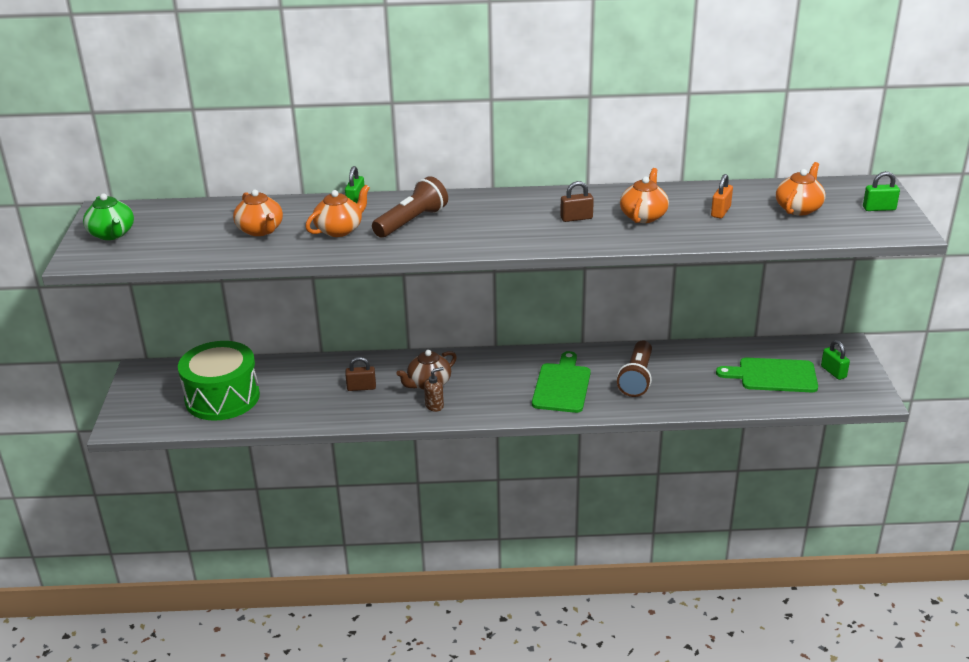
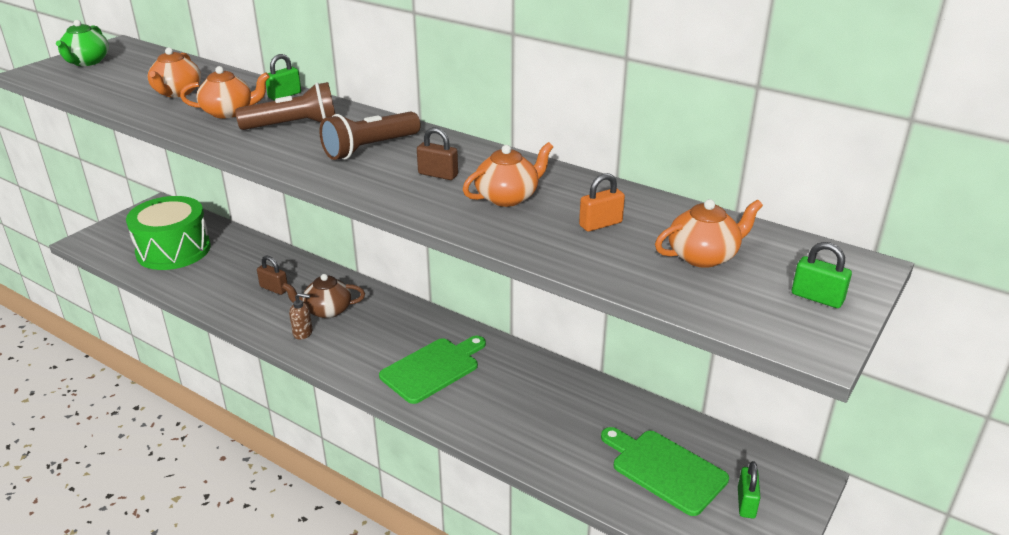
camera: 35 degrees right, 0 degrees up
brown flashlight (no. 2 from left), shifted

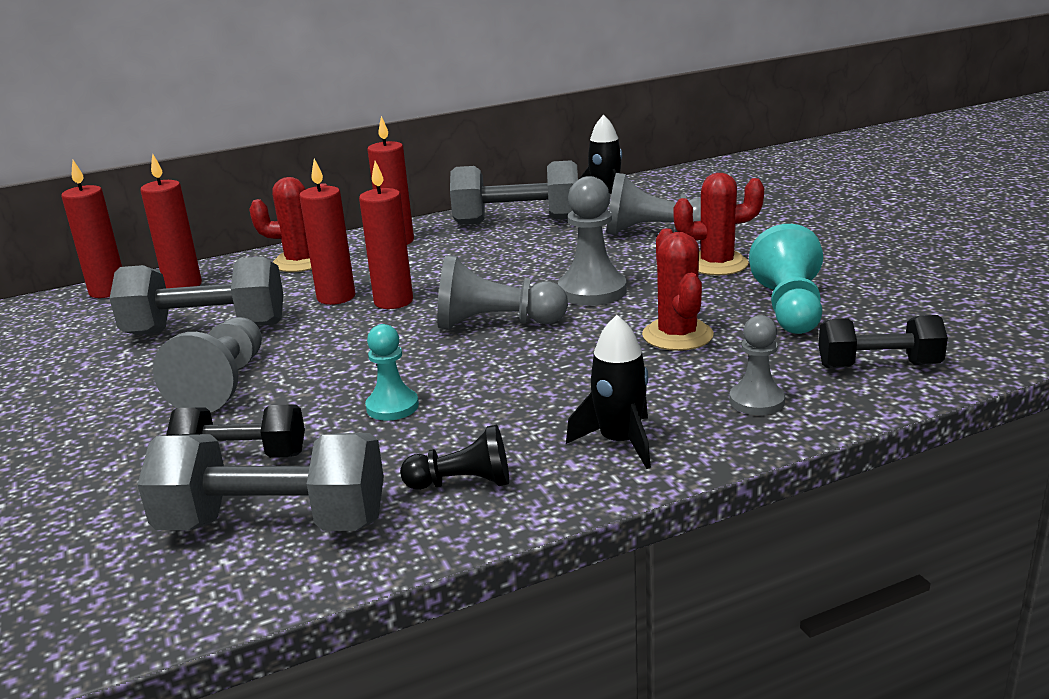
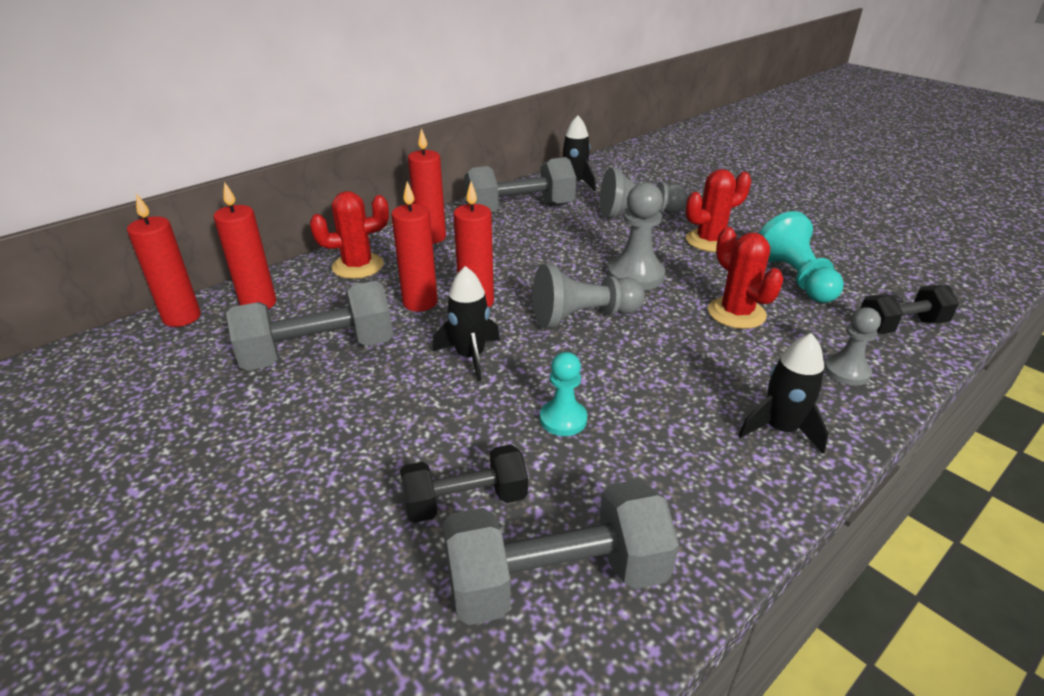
camera: 20 degrees left, 10 degrees up
grey pawn (no. 1 from left) => nothing
black pawn => nothing
nothing => black rocket (no. 1 from left)

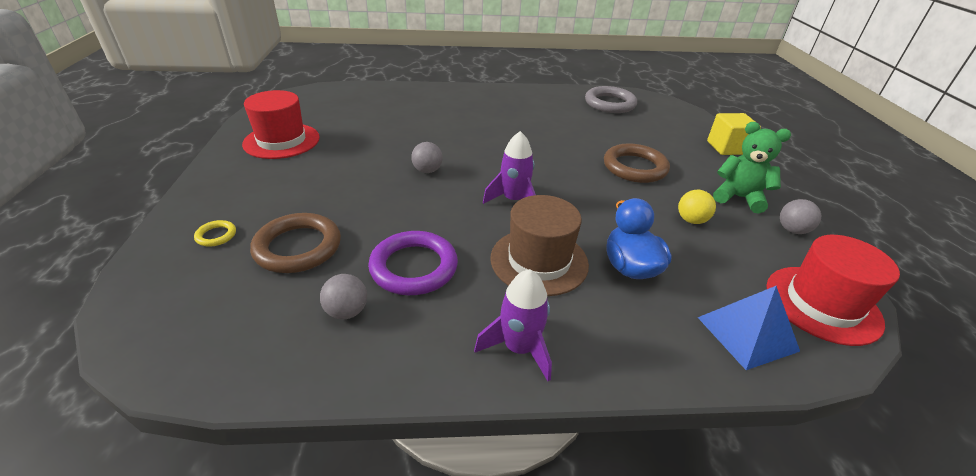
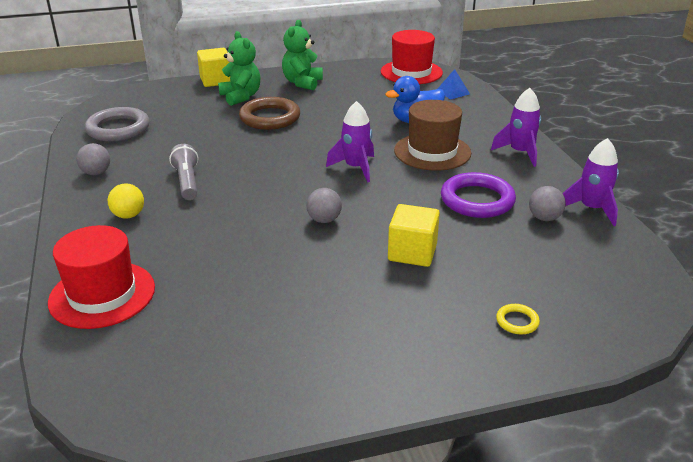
camera: 100 degrees left, 5 degrees down
brown ring (no. 1 from left) => nothing
nothing => grey flashlight
nothing => green teddy bear (no. 1 from left)
nothing => yellow cube (no. 2 from left)
nothing => purple rocket (no. 3 from left)
red hat (no. 1 from left), shifted
yellow ball, shifted
grey ball (no. 3 from left in the first image) => grey ball (no. 1 from left), shifted
blue pyramid, x0.63

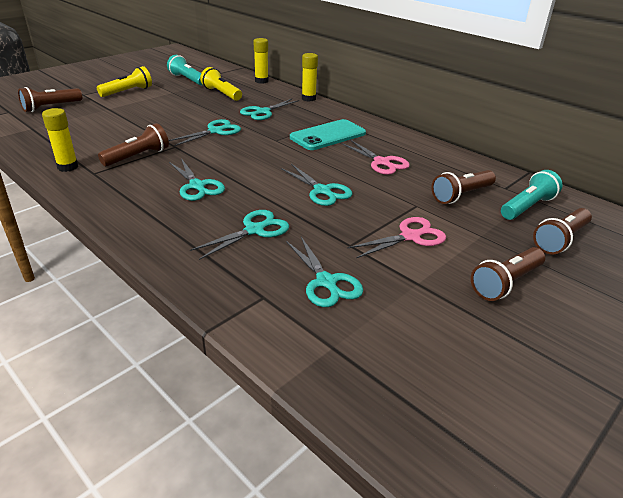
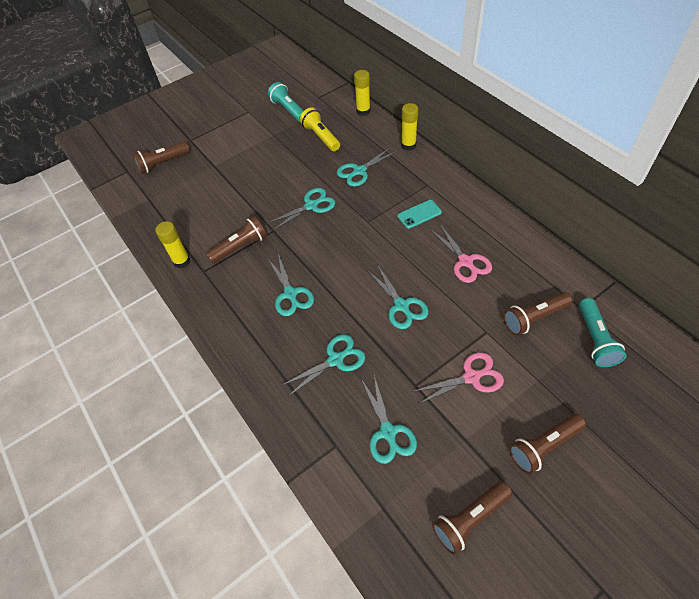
camera: 15 degrees right, 20 degrees up
yellow flashlight (no. 1 from left) => nothing
brown flashlight (no. 5 from left in the first image) => brown flashlight (no. 3 from left), shifted
turquoise flashlight (no. 2 from left), 120 degrees clockwise
turquoise phone, x0.57

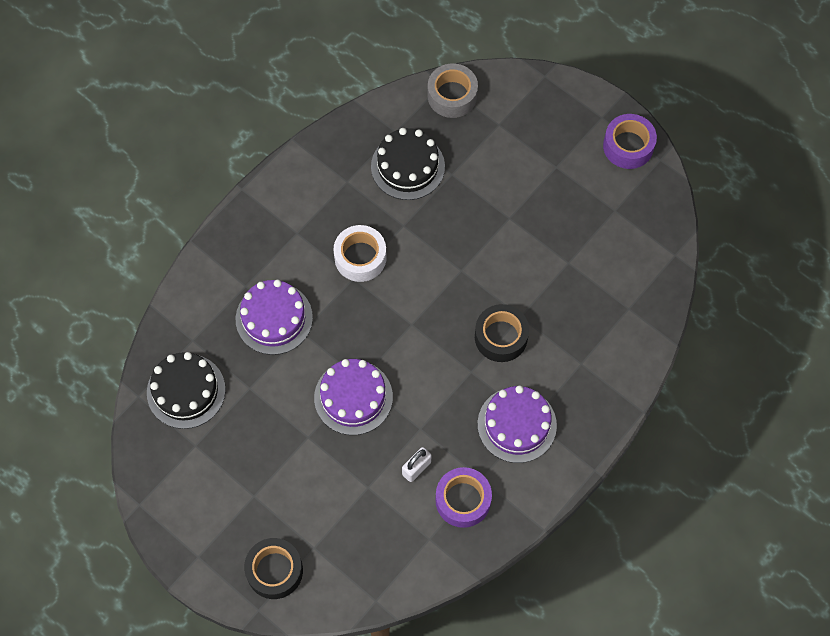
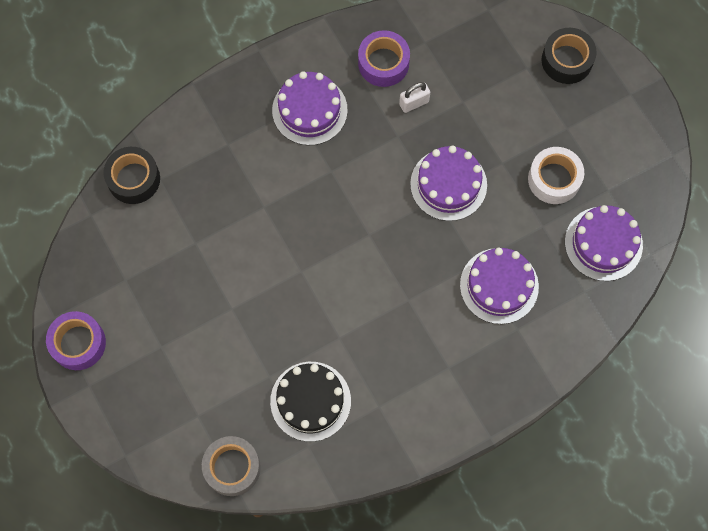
camera: 160 degrees left, 5 degrees up
white tape, shifted
black tape (no. 2 from left in the first image) => black tape (no. 1 from left), shifted
black cake (no. 1 from left) => purple cake (no. 4 from left)

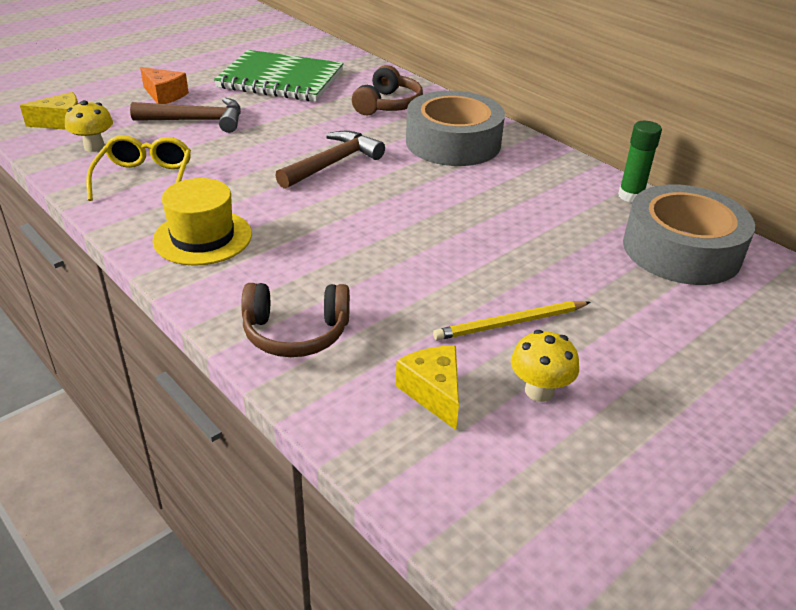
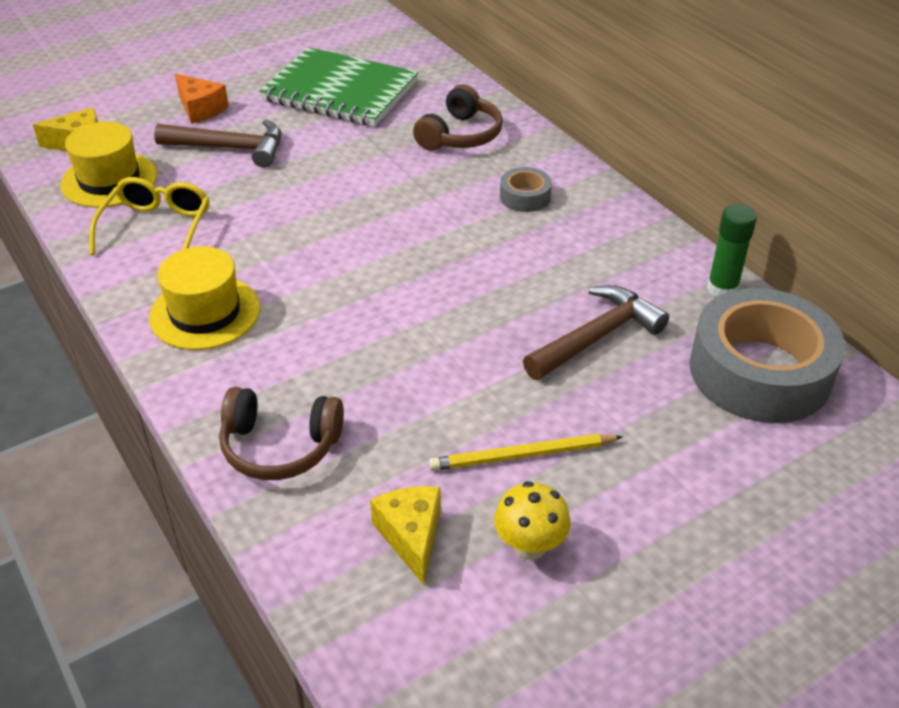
camera: 10 degrees right, 5 degrees up
brown hammer (no. 2 from left), shifted
yellow mushroom (no. 1 from left) => yellow hat (no. 1 from left)
grey tape (no. 1 from left), x0.44

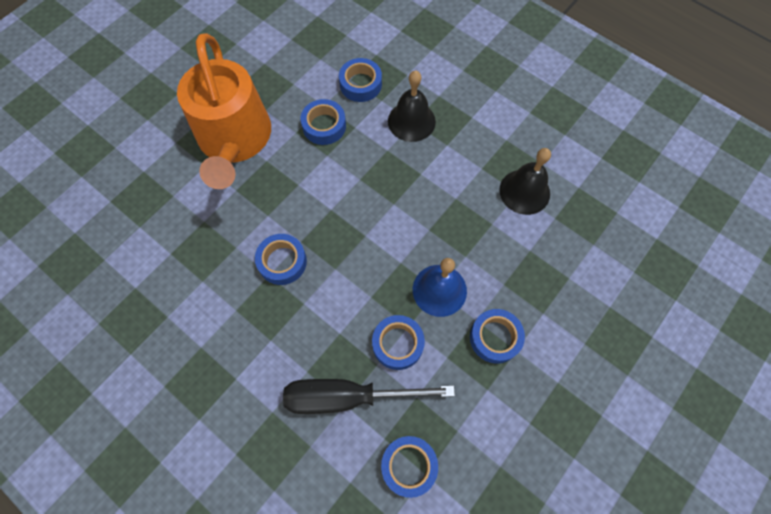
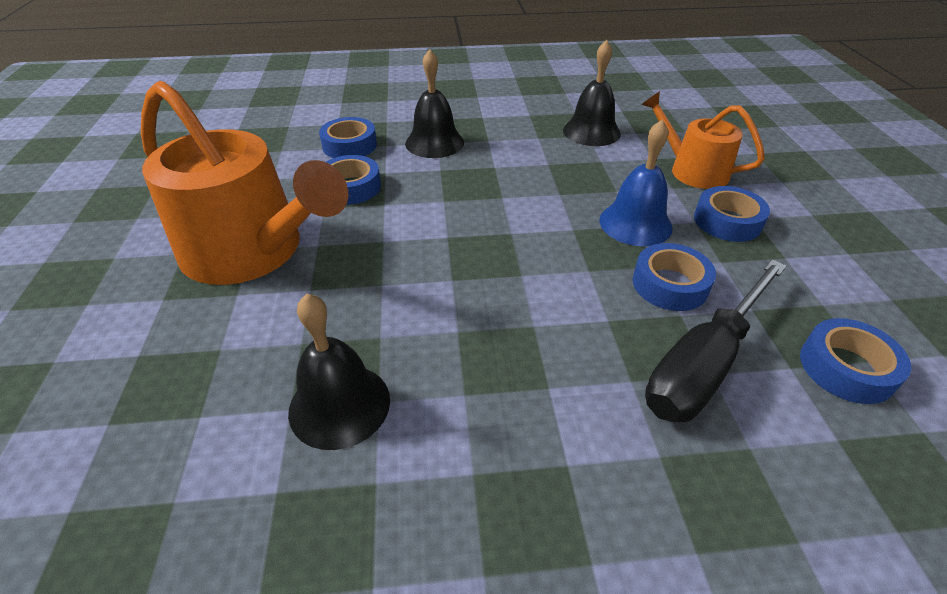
camera: 45 degrees left, 25 degrees down
blue tape (no. 1 from left) => nothing
nothing => black bell (no. 1 from left)
nothing => orange watering can (no. 2 from left)

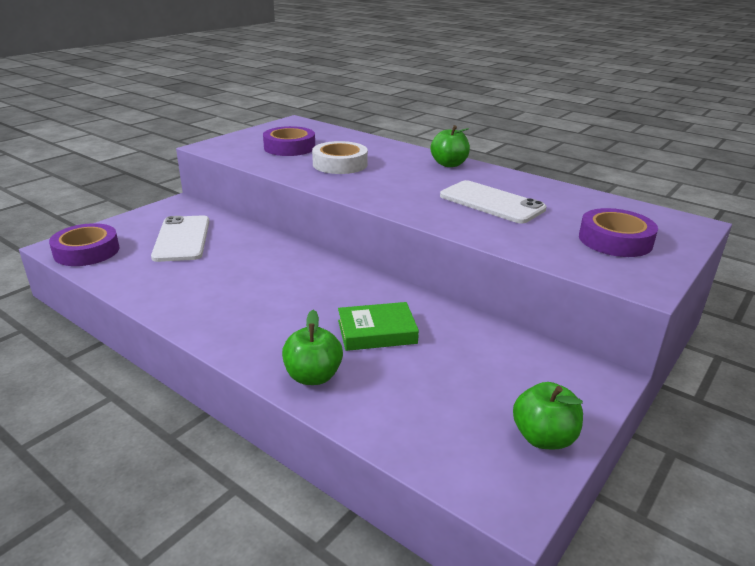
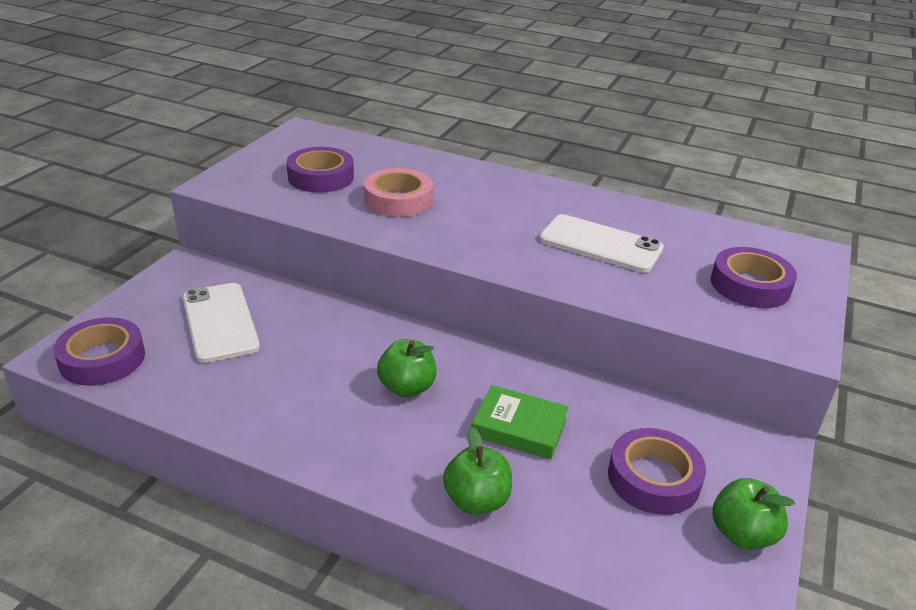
camera: 15 degrees left, 5 degrees up
nothing => purple tape (no. 3 from left)
green apple (no. 2 from left in the first image) => green apple (no. 1 from left), shifted
white tape => pink tape
green book, 45 degrees clockwise

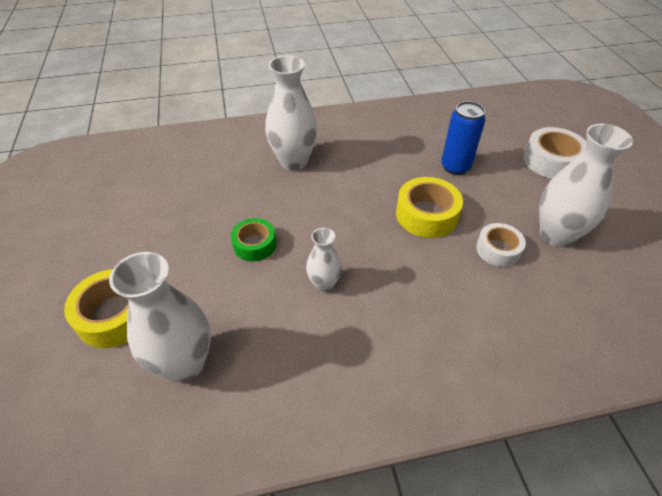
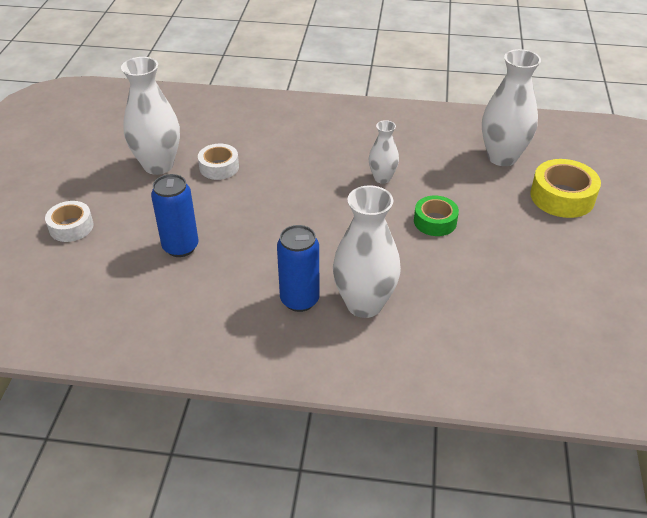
camera: 160 degrees left, 5 degrees down
yellow tape (no. 2 from left) => nothing
nothing => blue can (no. 2 from left)
white tape (no. 2 from left in the first image) => white tape (no. 1 from left), x0.66

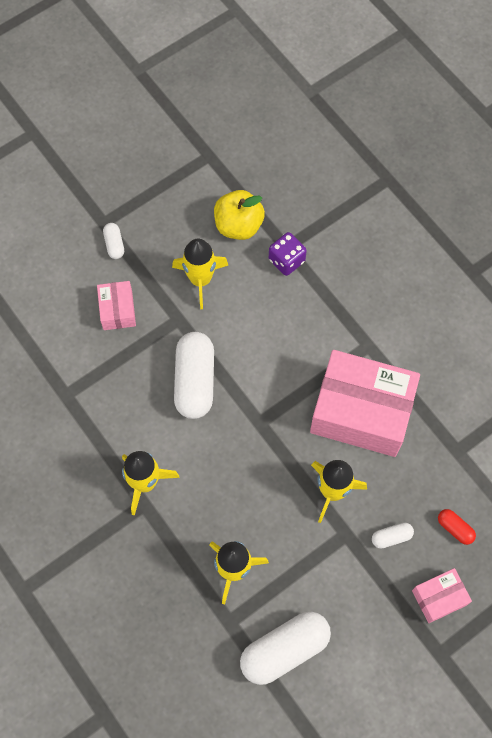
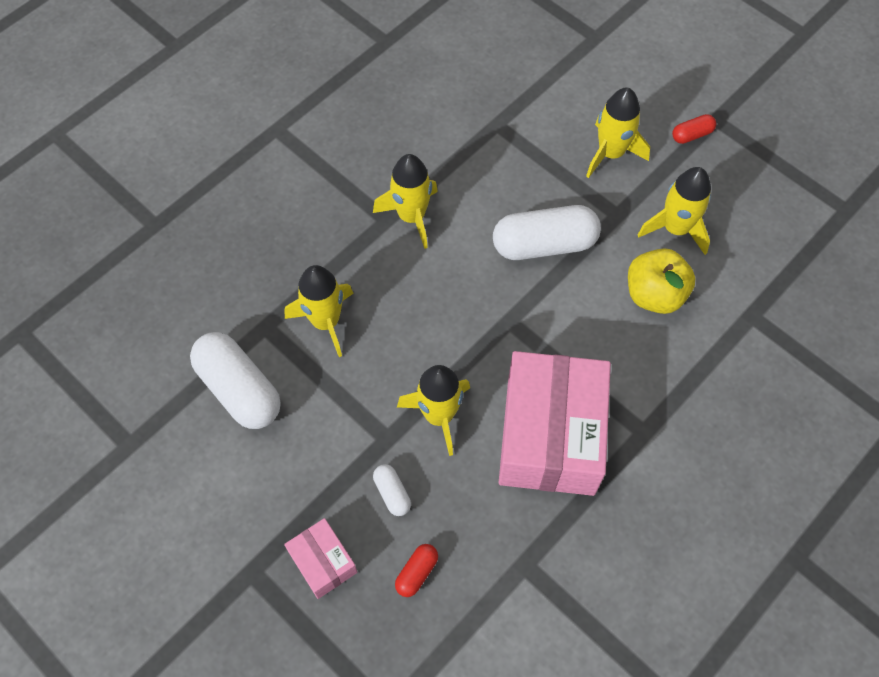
camera: 80 degrees right, 5 degrees down
purple dice => nothing
yellow apple, shifted
pink box (no. 1 from left) => yellow rocket (no. 4 from left)
white capsule (no. 1 from left) => red capsule (no. 2 from left)

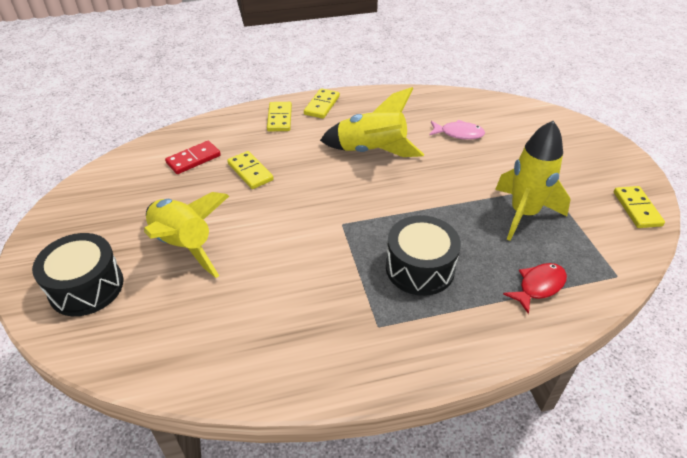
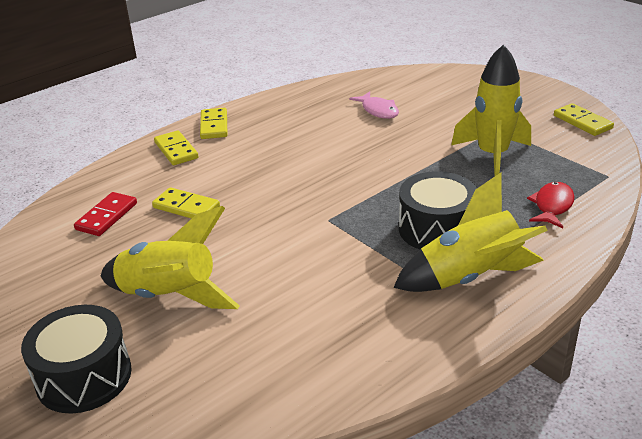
camera: 25 degrees left, 10 degrees down
yellow rocket (no. 2 from left), shifted
pink fish, 75 degrees clockwise

